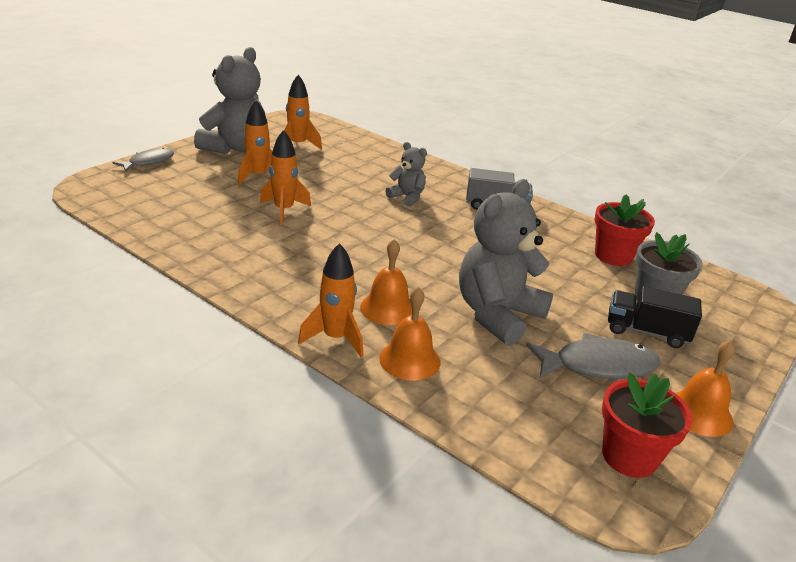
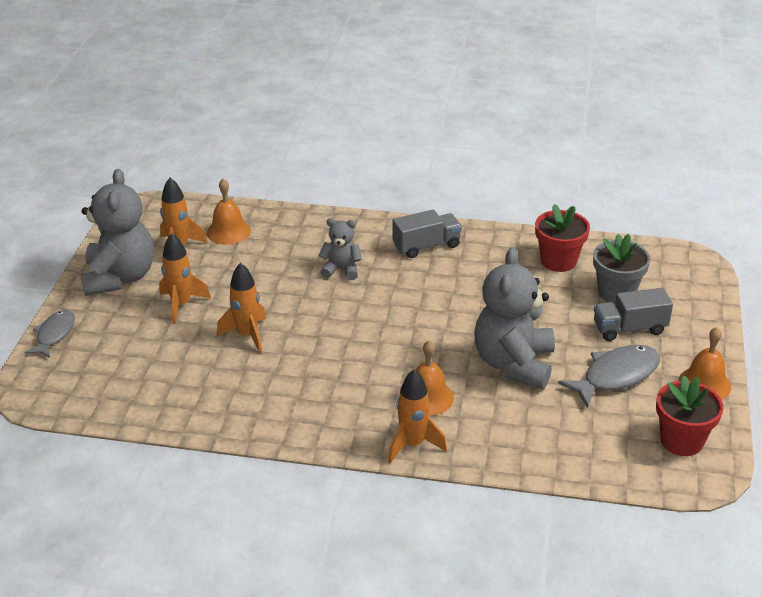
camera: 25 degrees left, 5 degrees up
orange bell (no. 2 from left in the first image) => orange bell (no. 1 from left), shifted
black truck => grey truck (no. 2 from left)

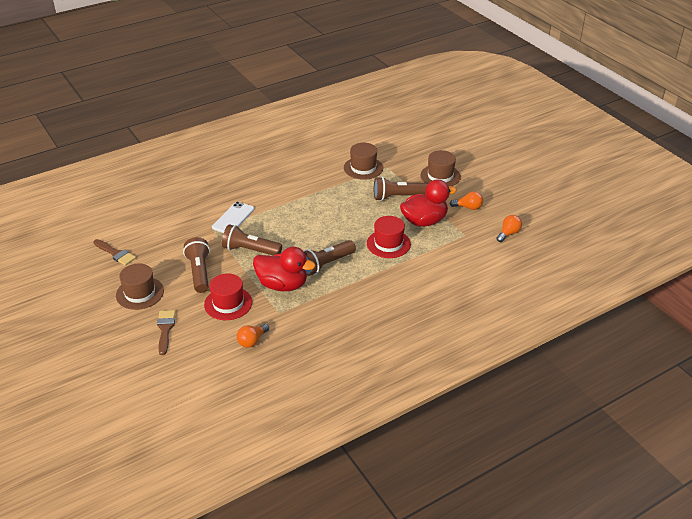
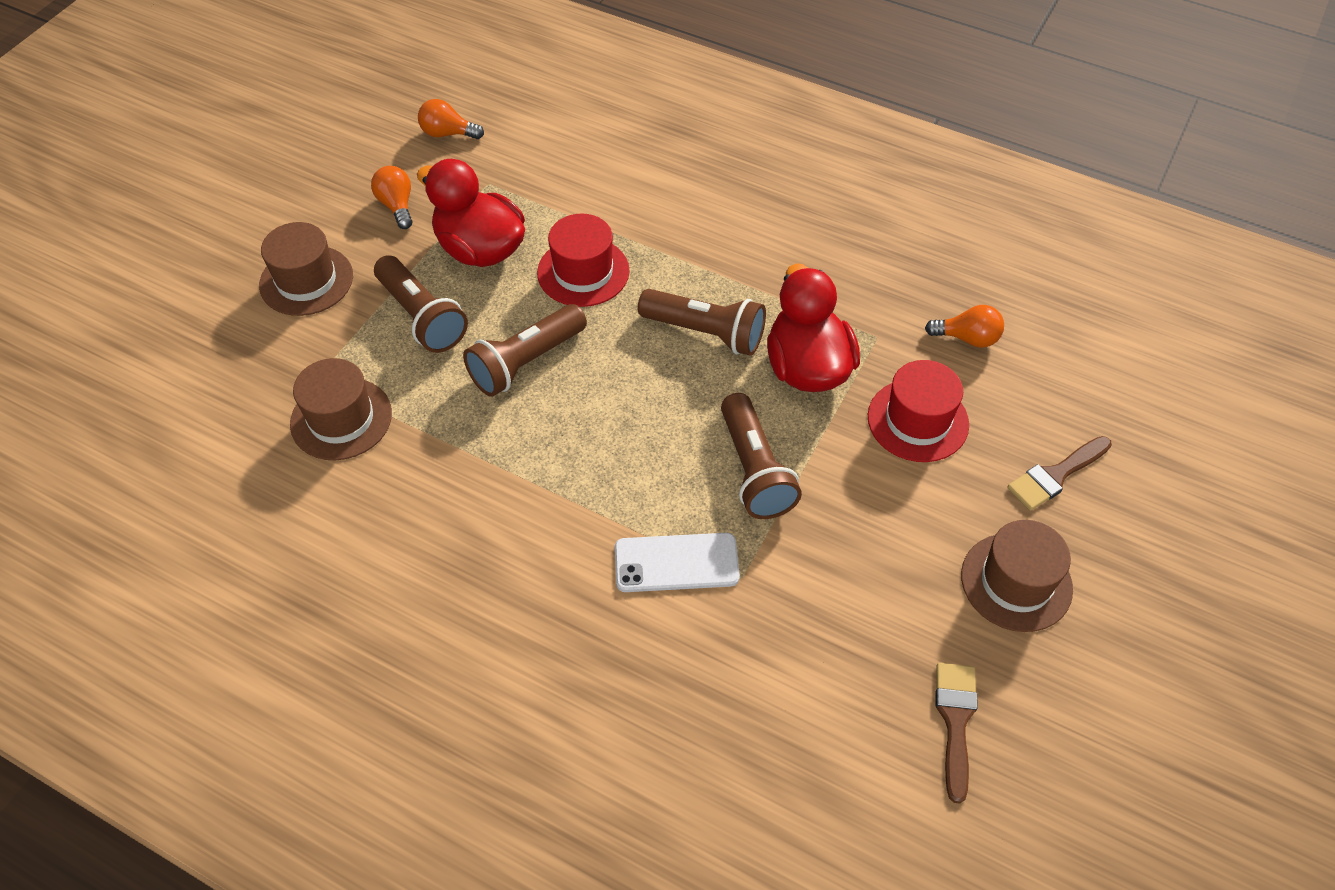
camera: 120 degrees left, 15 degrees up
brown flashlight (no. 1 from left in the first image) => brown flashlight (no. 2 from left), shifted

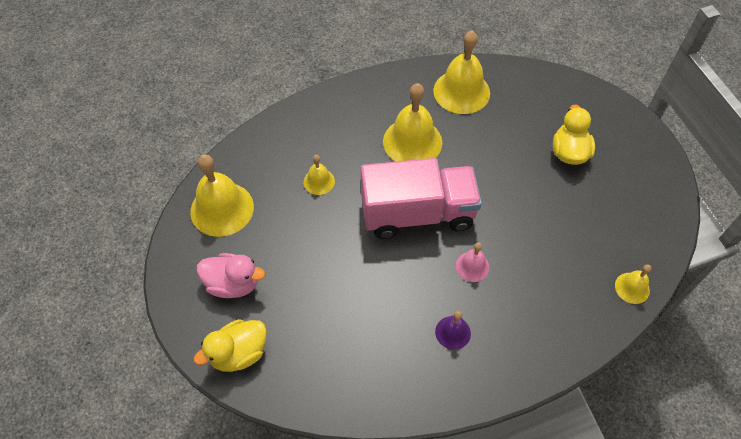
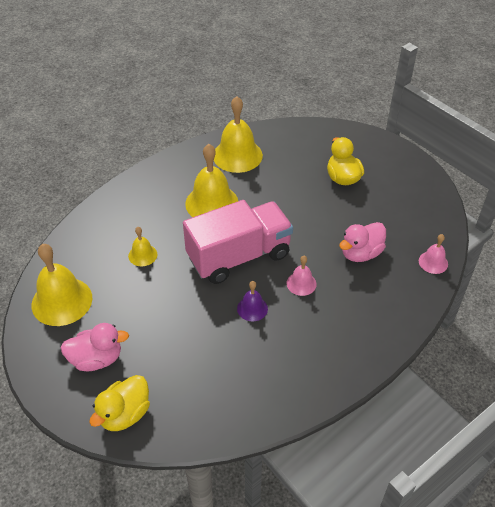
camera: 20 degrees left, 10 degrees down
nothing => pink duck (no. 2 from left)
purple bell, shifted
yellow bell (no. 5 from left) => pink bell (no. 2 from left)

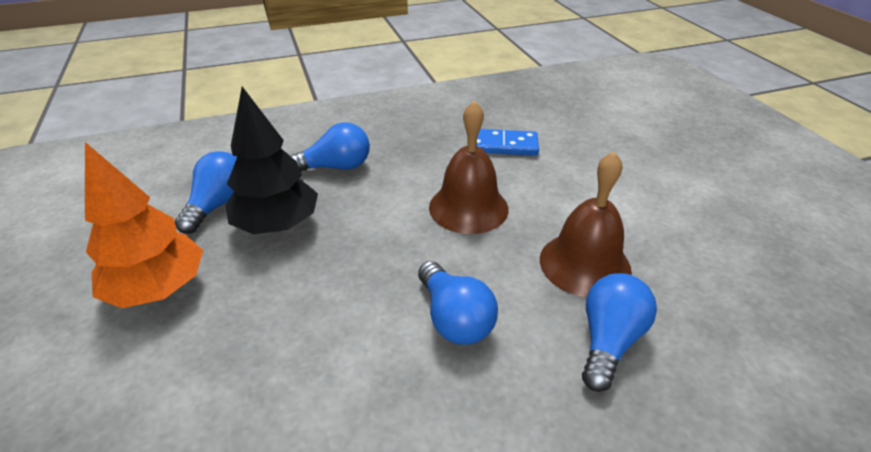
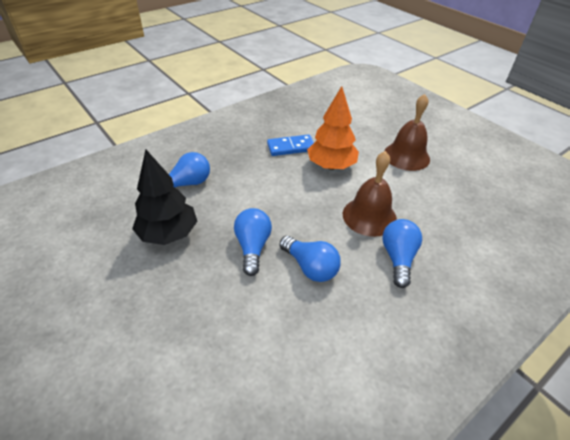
camera: 20 degrees left, 5 degrees up
orange tree, shifted
blue light bulb (no. 1 from left in the first image) => blue light bulb (no. 2 from left), shifted
brown bell (no. 1 from left in the first image) => brown bell (no. 2 from left), shifted

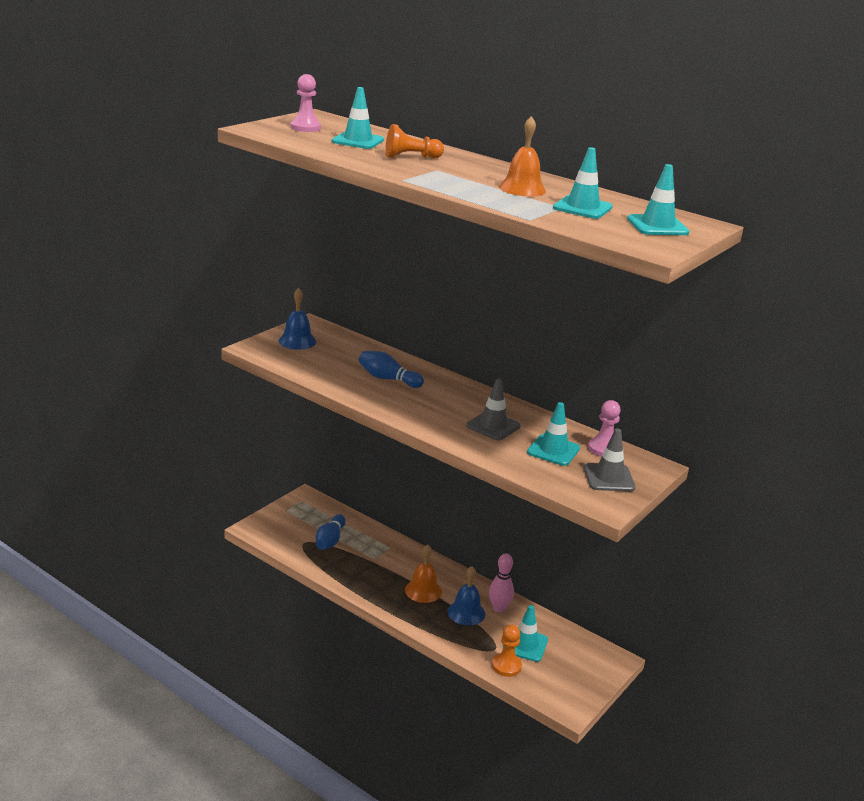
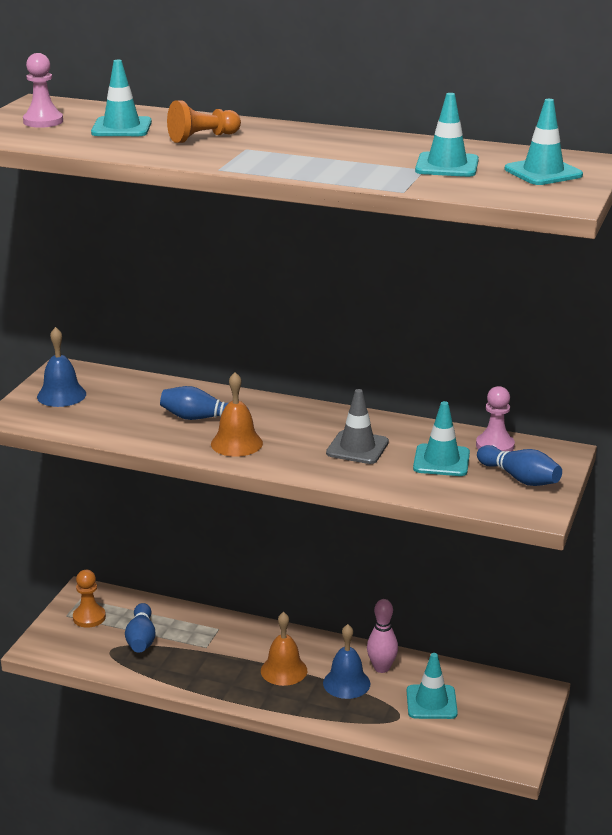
camera: 15 degrees left, 0 degrees up
orange pawn (no. 2 from left in the first image) => orange pawn (no. 1 from left), shifted
orange bell (no. 2 from left in the first image) => orange bell (no. 1 from left), shifted
grey traffic cone (no. 2 from left) => blue bowling pin (no. 3 from left)

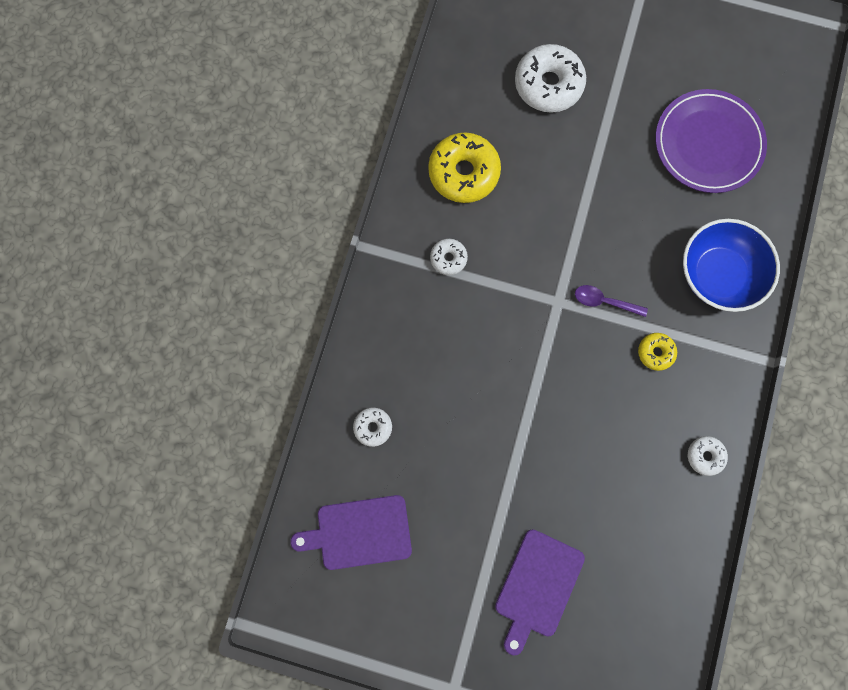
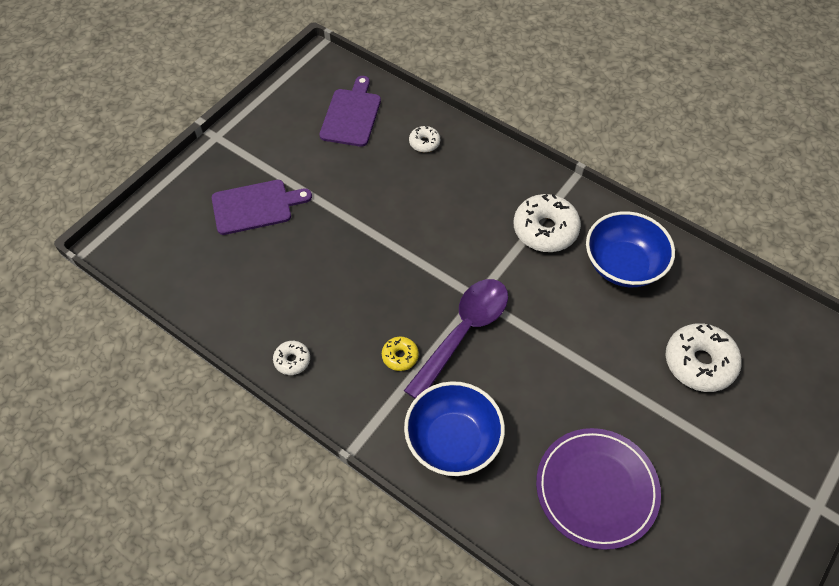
camera: 110 degrees right, 20 degrees down
yellow donut (no. 1 from left) => blue bowl (no. 2 from left)
purple cutting board (no. 2 from left in the first image) => purple cutting board (no. 1 from left), 120 degrees clockwise
white donut (no. 2 from left in the first image) => white donut (no. 3 from left), x1.96
purple spoon, x2.14

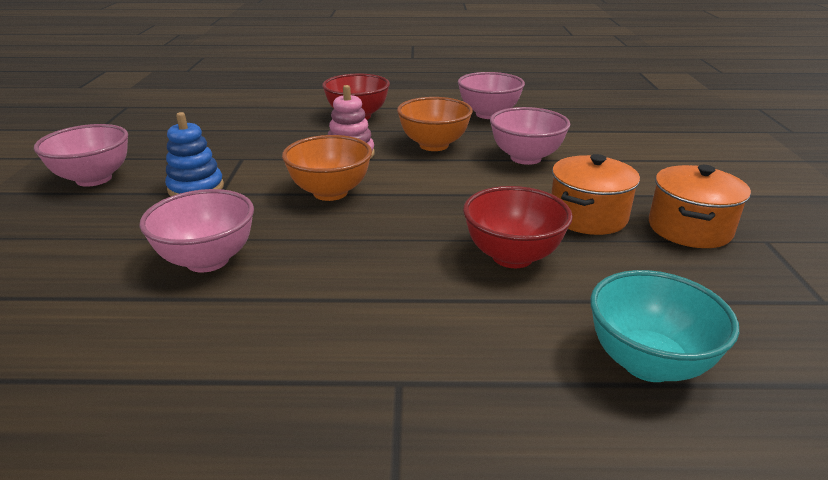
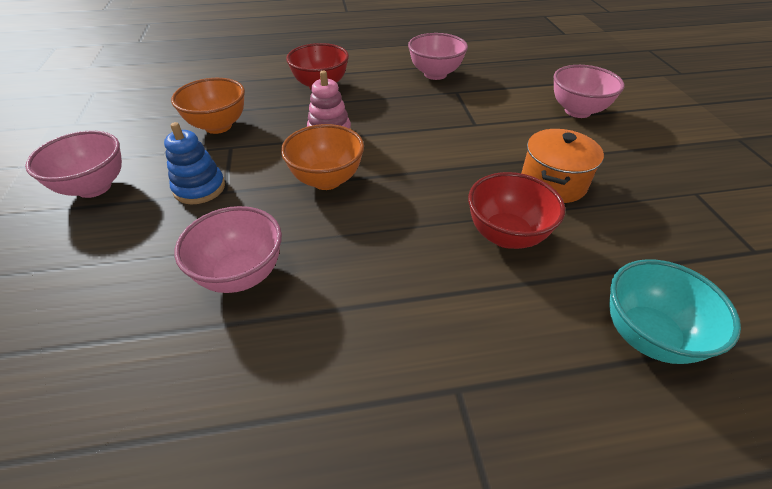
camera: 10 degrees left, 15 degrees up
orange pot (no. 2 from left) => nothing
orange bowl (no. 2 from left in the first image) => orange bowl (no. 1 from left), shifted
pink bowl (no. 4 from left), shifted

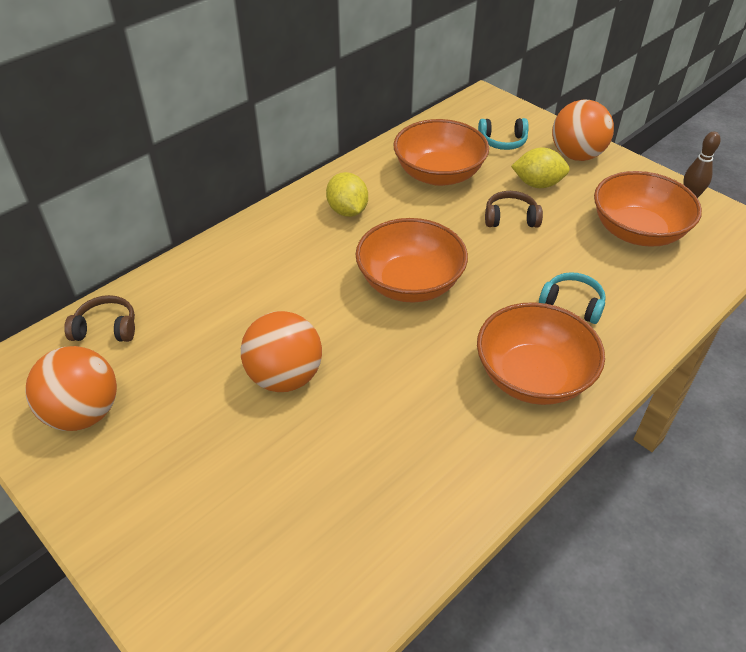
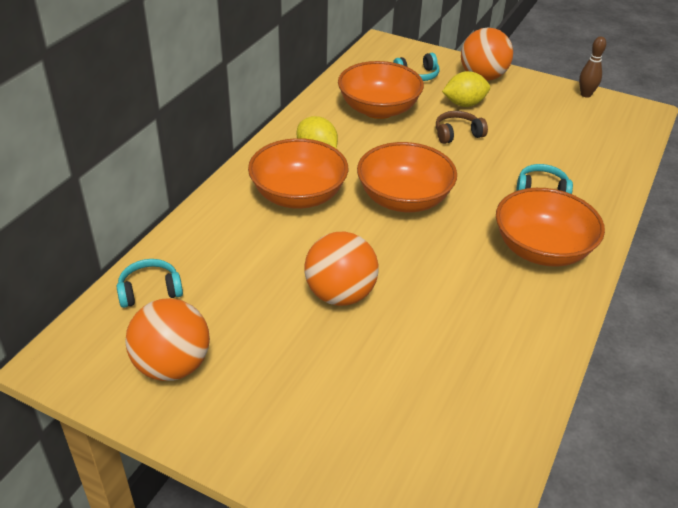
camera: 20 degrees left, 5 degrees down
orange bowl (no. 4 from left in the first image) => orange bowl (no. 1 from left), shifted
brown headphones (no. 1 from left) => turquoise headphones (no. 1 from left)

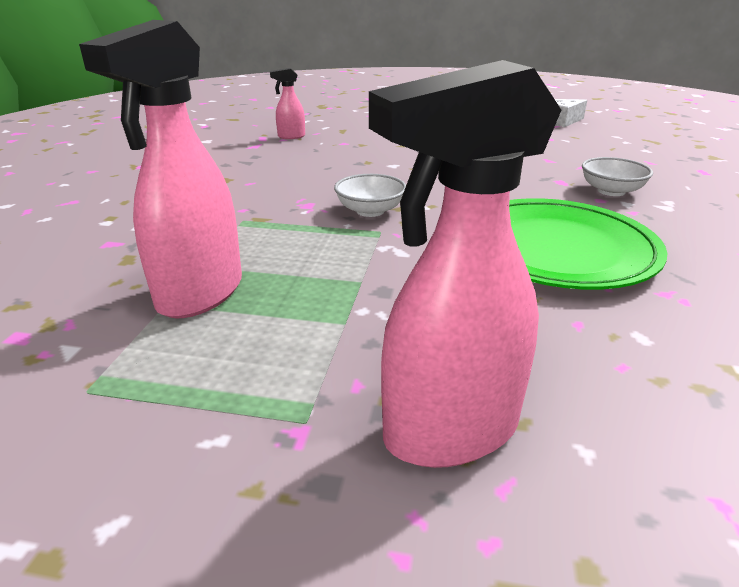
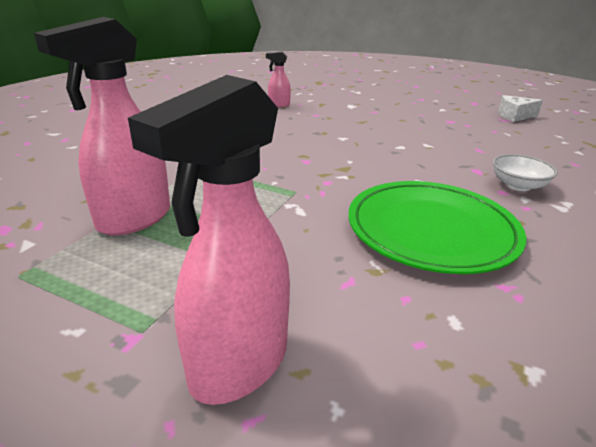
camera: 15 degrees right, 0 degrees up
white bowl (no. 1 from left) => nothing
pink spray bottle (no. 3 from left in the first image) => pink spray bottle (no. 2 from left), 45 degrees counterclockwise

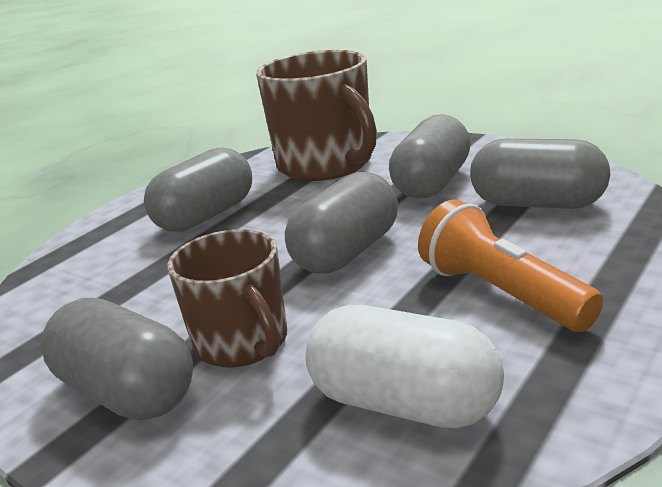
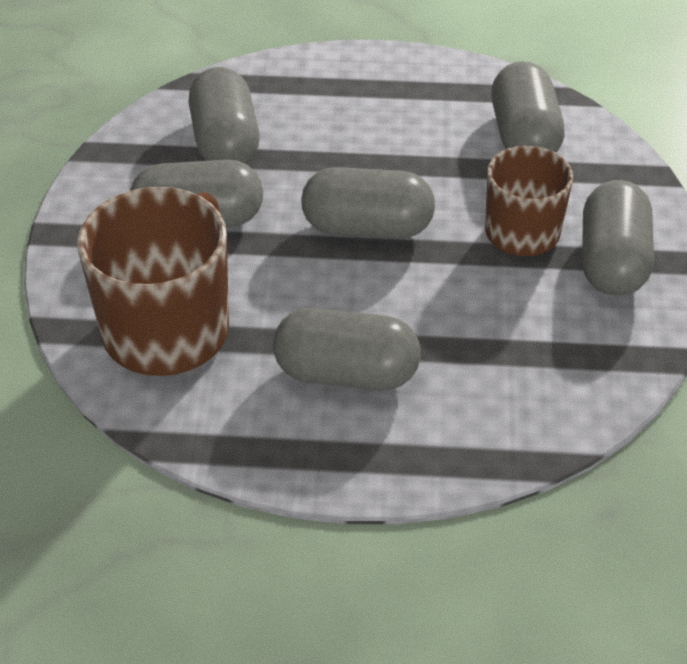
camera: 125 degrees left, 20 degrees up
orange flashlight => nothing
white capsule => grey capsule (no. 5 from left)

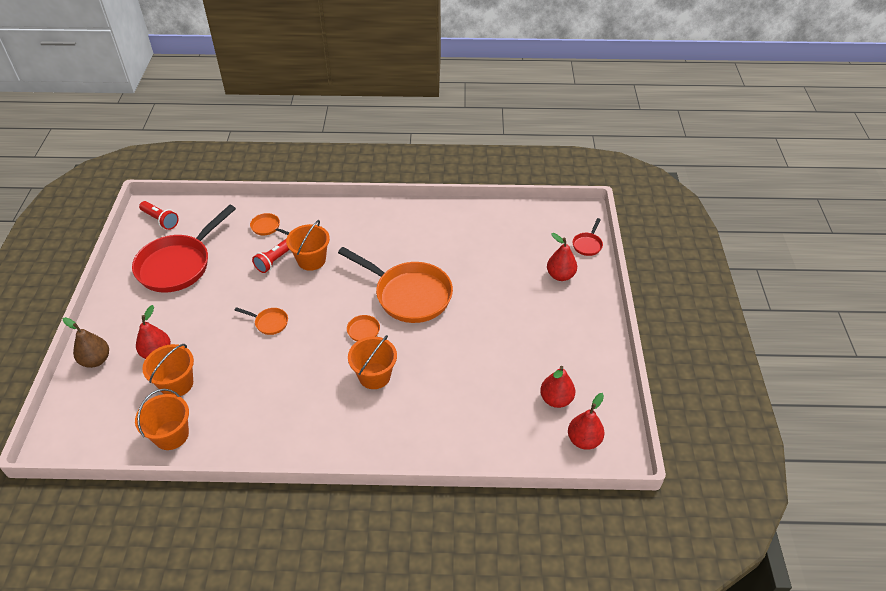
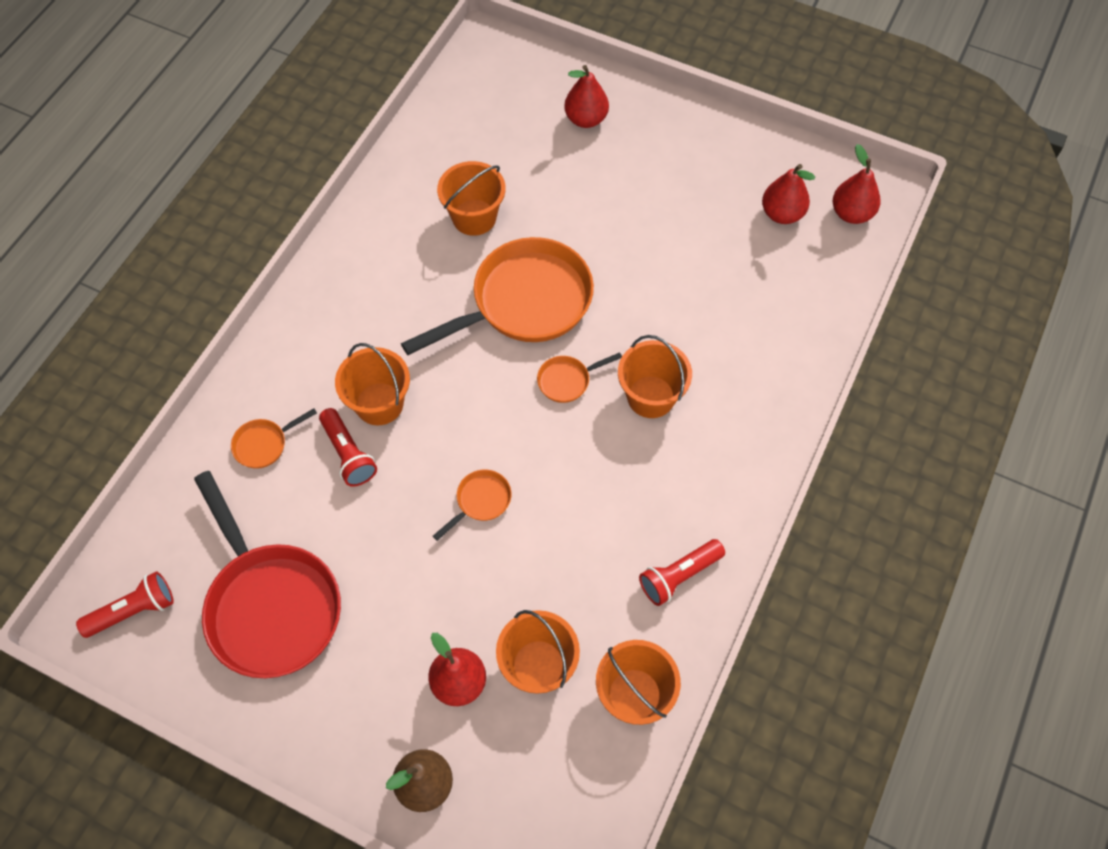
camera: 65 degrees left, 15 degrees up
red pan (no. 2 from left) => nothing
nothing => orange bucket (no. 2 from left)
nothing => red flashlight (no. 3 from left)

